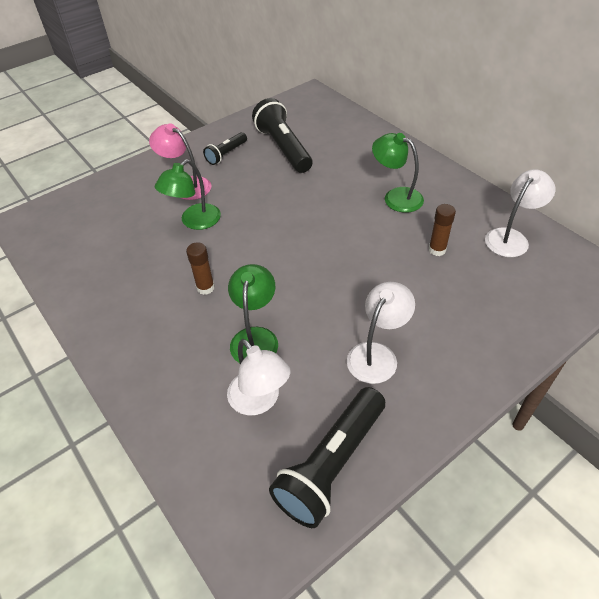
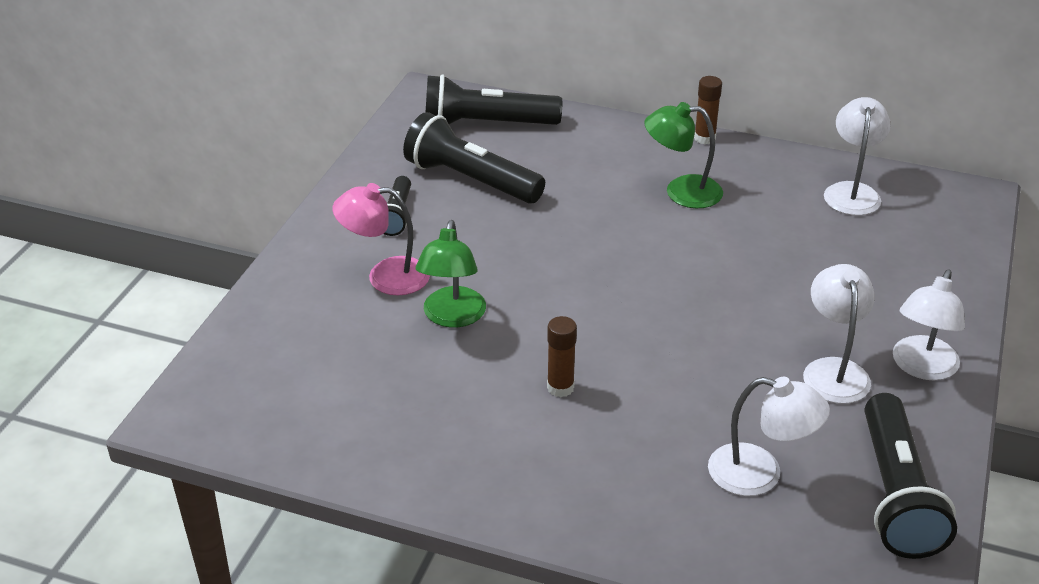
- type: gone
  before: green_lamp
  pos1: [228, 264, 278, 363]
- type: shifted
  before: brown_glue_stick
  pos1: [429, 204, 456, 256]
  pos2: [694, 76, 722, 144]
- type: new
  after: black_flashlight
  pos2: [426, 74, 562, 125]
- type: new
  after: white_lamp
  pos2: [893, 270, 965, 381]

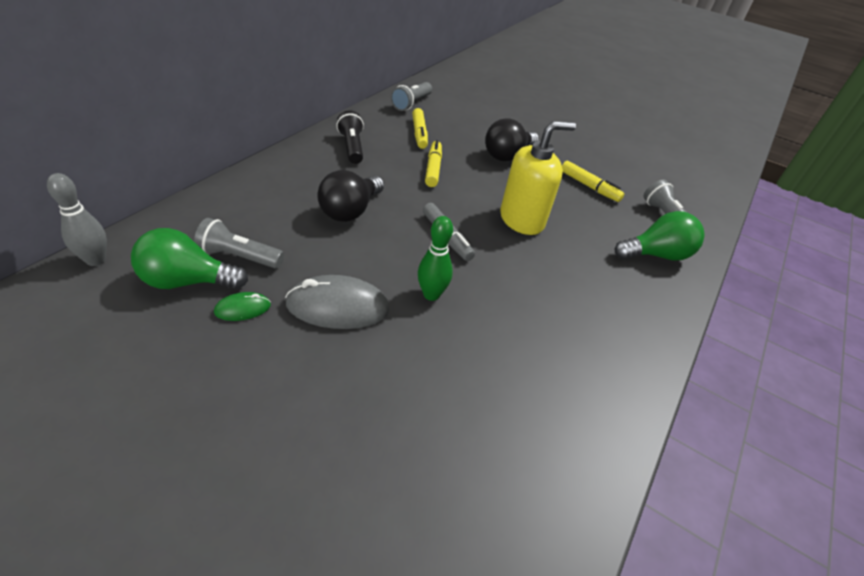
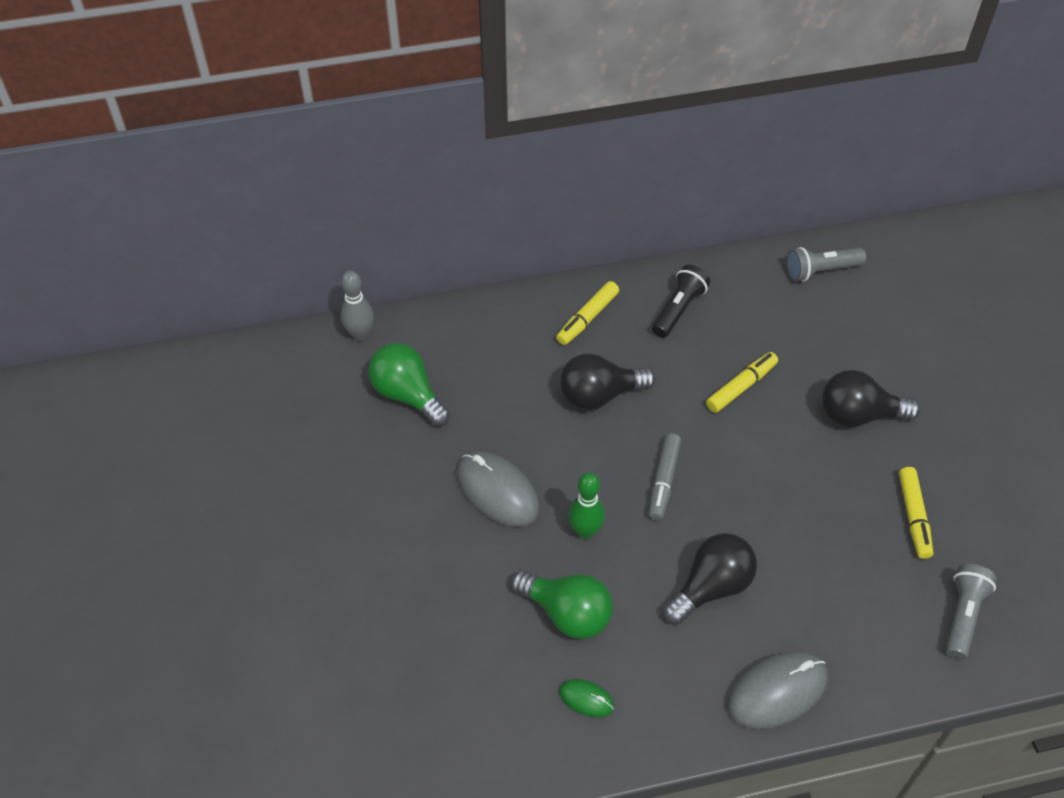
- type: gone
  before: grey_flashlight
  pos1: [194, 218, 284, 269]
- type: shifted
  before: green_mouse
  pos1: [214, 292, 271, 321]
  pos2: [559, 679, 614, 717]
- type: shifted
  before: yellow_marker
  pos1: [412, 108, 428, 149]
  pos2: [556, 281, 619, 345]
- type: gone
  before: yellow_soap_dispenser
  pos1: [500, 121, 576, 235]
- type: shifted
  before: green_light_bulb
  pos1: [615, 211, 705, 261]
  pos2: [511, 571, 613, 639]
- type: new
  after: black_light_bulb
  pos2: [663, 533, 757, 625]
- type: new
  after: grey_mouse
  pos2: [727, 651, 828, 729]

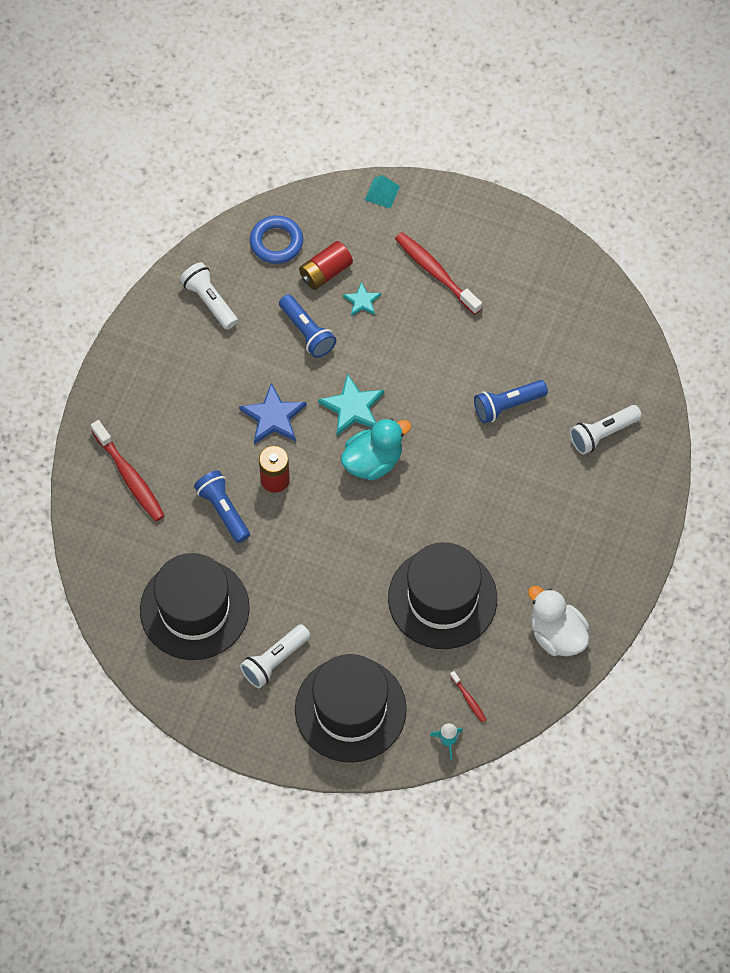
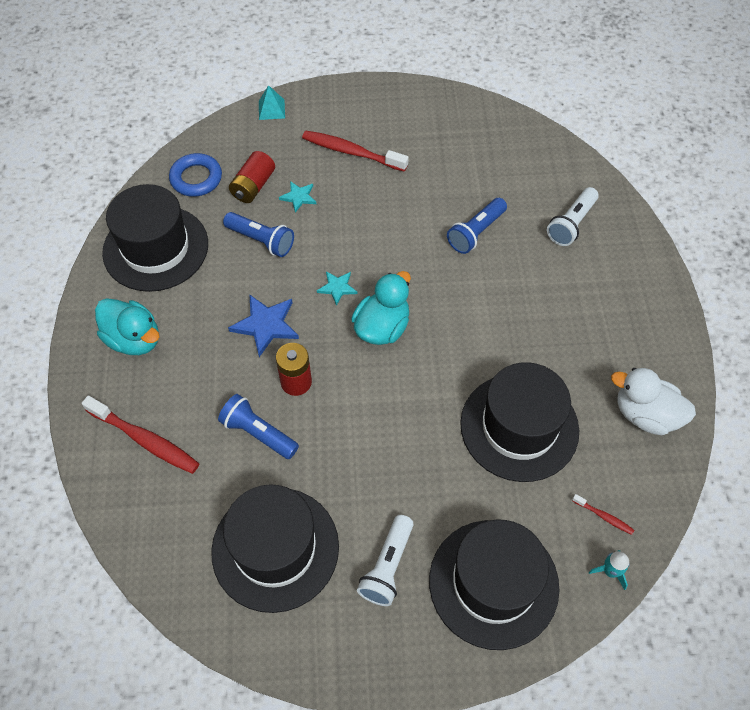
- type: swapped
  before: white_flashlight
  after: black_hat
  pos1: [180, 262, 238, 330]
  pos2: [102, 184, 208, 292]
- type: scaled
  before: turquoise_star
  pos1: [318, 374, 384, 435]
  pos2: [317, 271, 357, 306]
  scale: 0.59
- type: new
  after: turquoise_duck
  pos2: [95, 298, 159, 355]

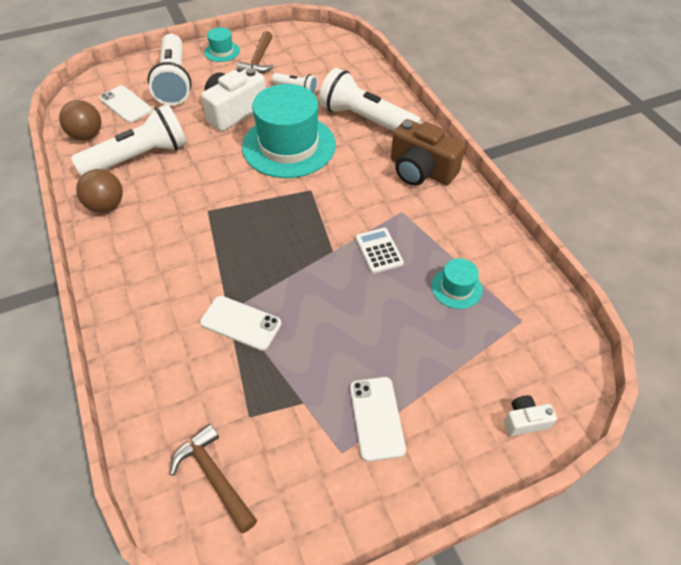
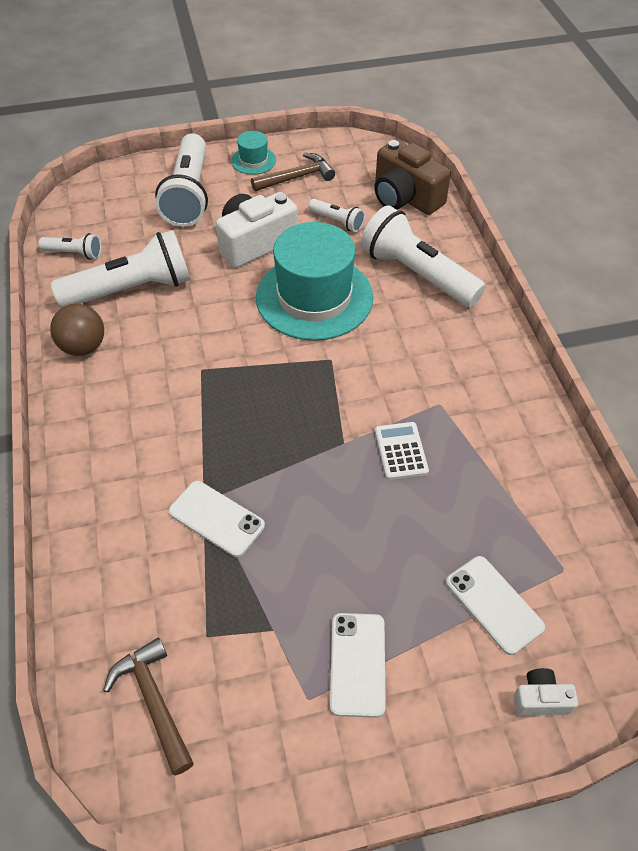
- type: swapped
  before: brown_ball
  after: white_flashlight
  pos1: [59, 100, 101, 140]
  pos2: [38, 233, 101, 260]
- type: shifted
  before: white_phone
  pos1: [99, 85, 152, 123]
  pos2: [446, 556, 545, 655]
- type: rotated
  before: brown_hammer
  pos1: [237, 31, 274, 73]
  pos2: [251, 153, 335, 191]
  turn: -135
- type: shifted
  before: brown_camera
  pos1: [391, 119, 465, 186]
  pos2: [374, 140, 451, 215]
- type: gone
  before: turquoise_hat
  pos1: [431, 258, 483, 309]

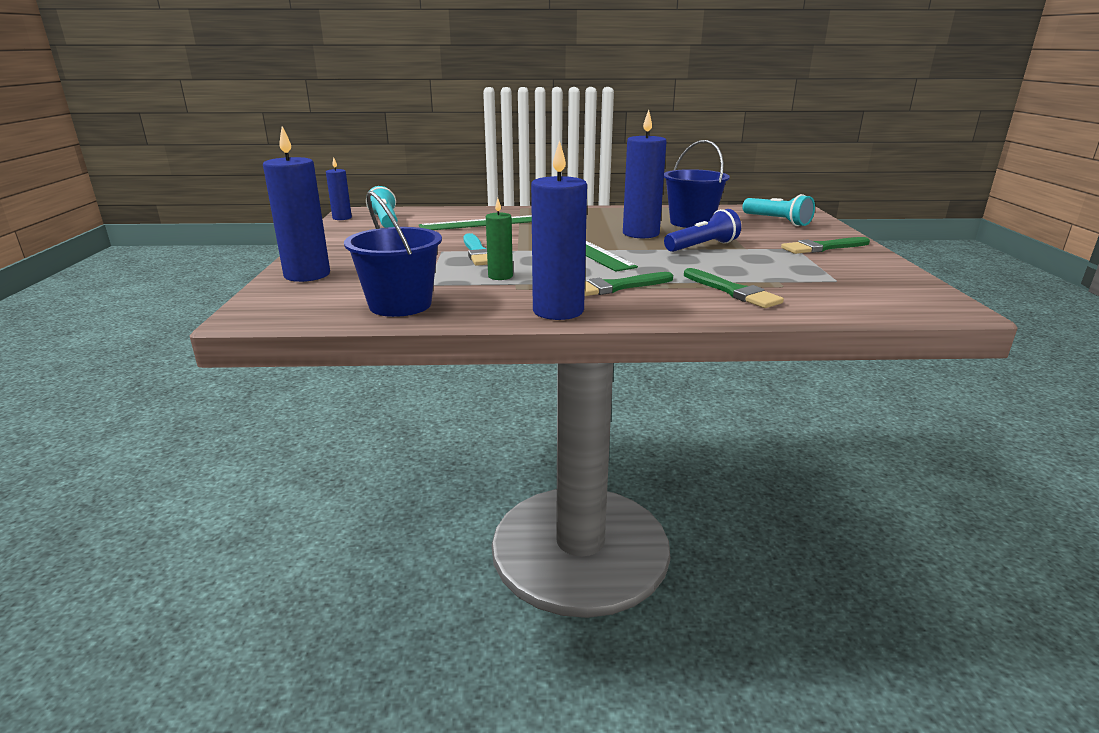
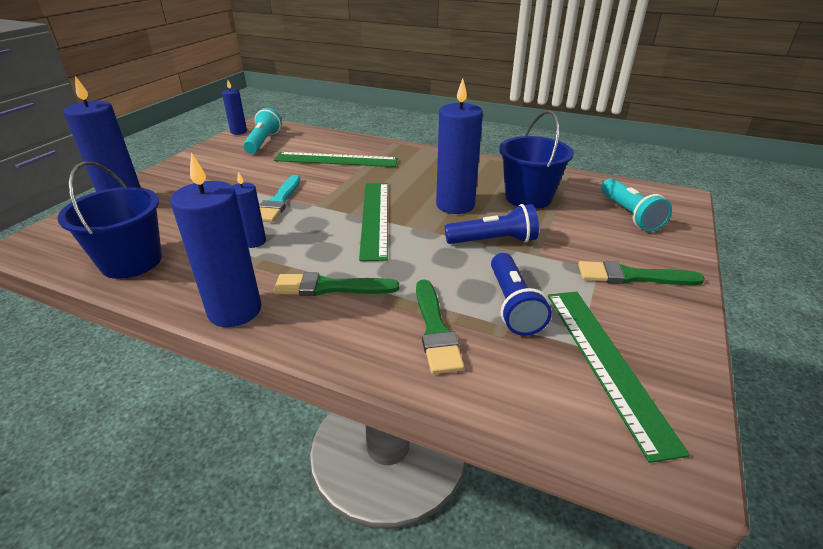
- type: repainted
  before: green_candle
  after: blue_candle
  pos1: [486, 198, 513, 280]
  pos2: [232, 171, 266, 248]
- type: new
  after: blue_flashlight
  pos2: [491, 253, 552, 336]
- type: new
  after: green_ruler
  pos2: [548, 292, 690, 463]

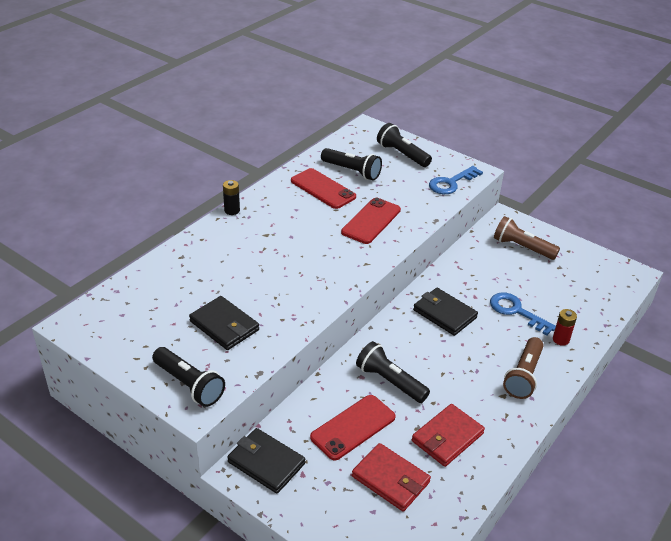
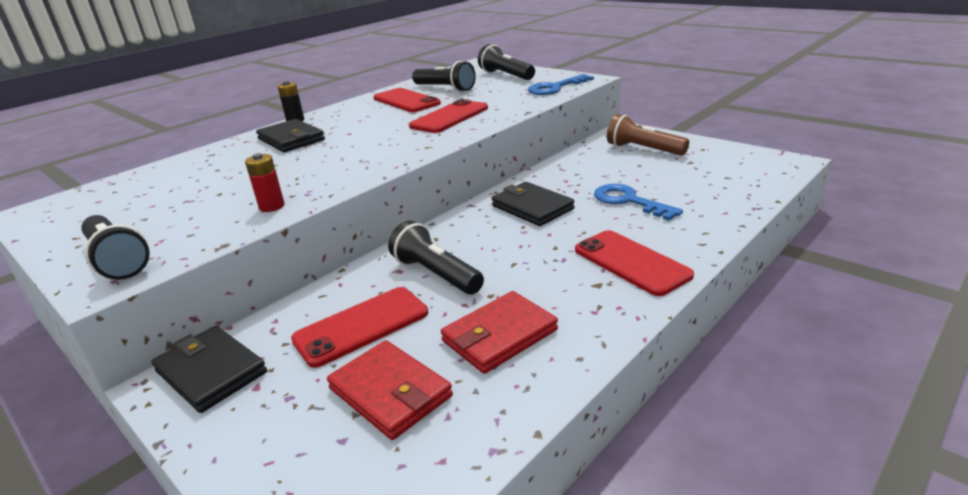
- type: shifted
  before: black_wallet
  pos1: [189, 296, 259, 350]
  pos2: [256, 119, 325, 152]
- type: swapped
  before: brown_flashlight
  after: red_phone
  pos1: [503, 337, 544, 399]
  pos2: [575, 230, 694, 296]
- type: shifted
  before: red_battery
  pos1: [553, 309, 577, 346]
  pos2: [245, 153, 285, 212]

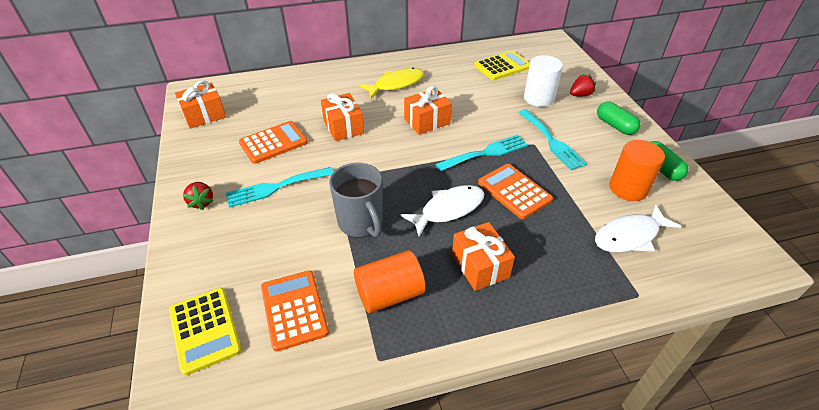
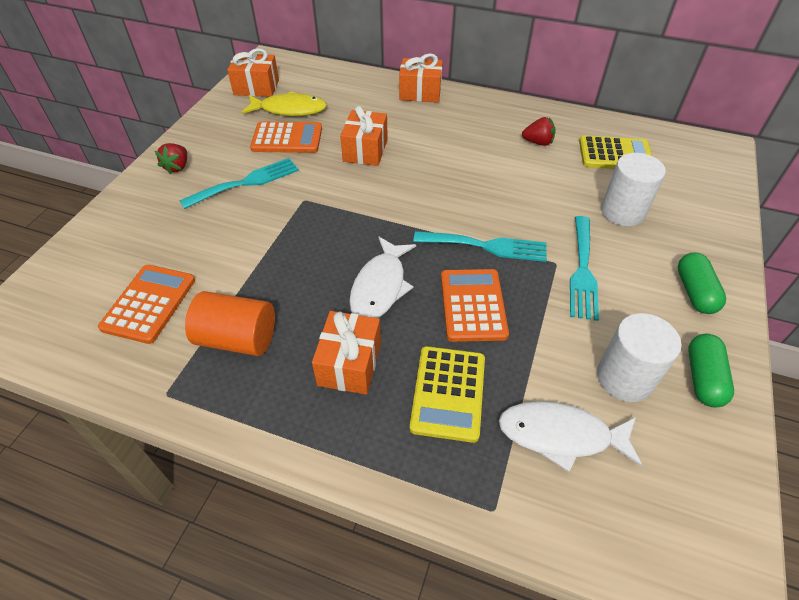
- type: shifted
  before: yellow_calculator
  pos1: [169, 288, 242, 376]
  pos2: [410, 346, 485, 443]
- type: rotated
  before: turquoise_fork
  pos1: [226, 167, 333, 208]
  pos2: [179, 158, 299, 209]
  turn: 135
- type: gone
  before: grey_mug
  pos1: [329, 163, 383, 238]
- type: shifted
  before: yellow_fish
  pos1: [359, 68, 424, 98]
  pos2: [241, 91, 327, 116]
- type: rotated
  before: white_fish
  pos1: [400, 185, 485, 237]
  pos2: [349, 237, 416, 318]
  turn: 105
- type: shifted
  before: orange_gift
  pos1: [404, 86, 452, 135]
  pos2: [399, 53, 443, 103]
- type: shifted
  before: red_strawberry
  pos1: [570, 74, 596, 96]
  pos2: [522, 117, 556, 146]
- type: repainted
  before: orange_cylinder
  after: white_cylinder
  pos1: [610, 140, 665, 201]
  pos2: [597, 313, 682, 402]

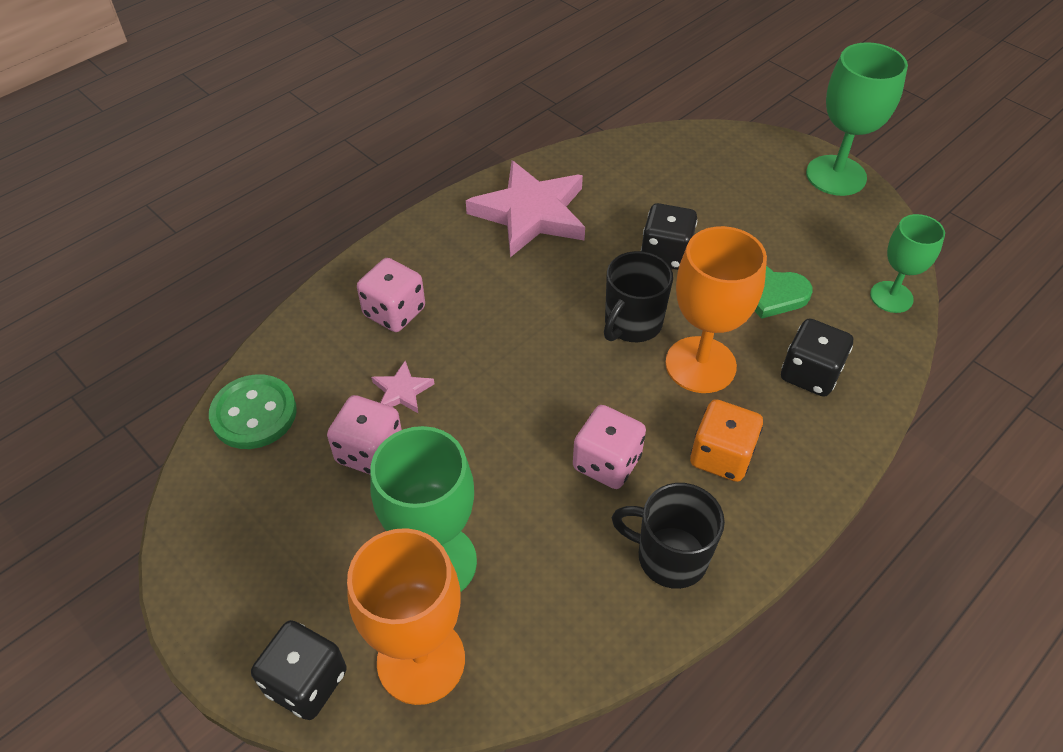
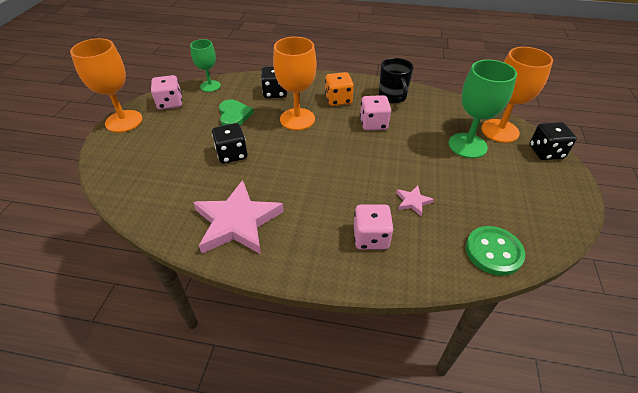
- type: shifted
  before: pink_dice
  pos1: [327, 395, 402, 474]
  pos2: [151, 75, 182, 110]
- type: gone
  before: black_mug
  pos1: [604, 251, 673, 342]
- type: repainted
  before: green_goblet
  after: orange_goblet
  pos1: [806, 42, 908, 196]
  pos2: [70, 38, 142, 133]

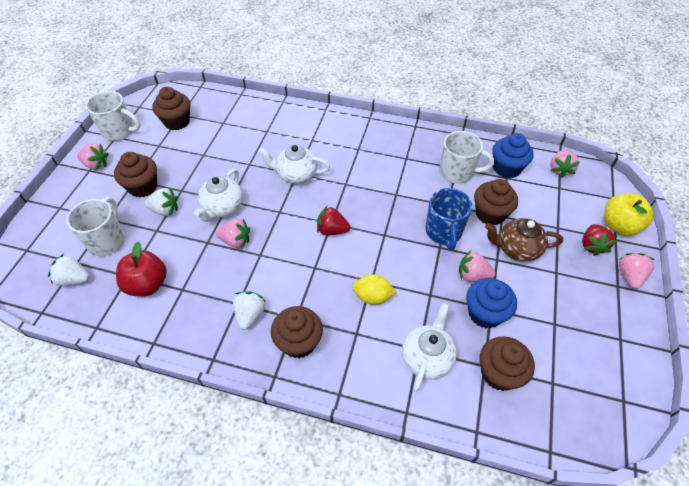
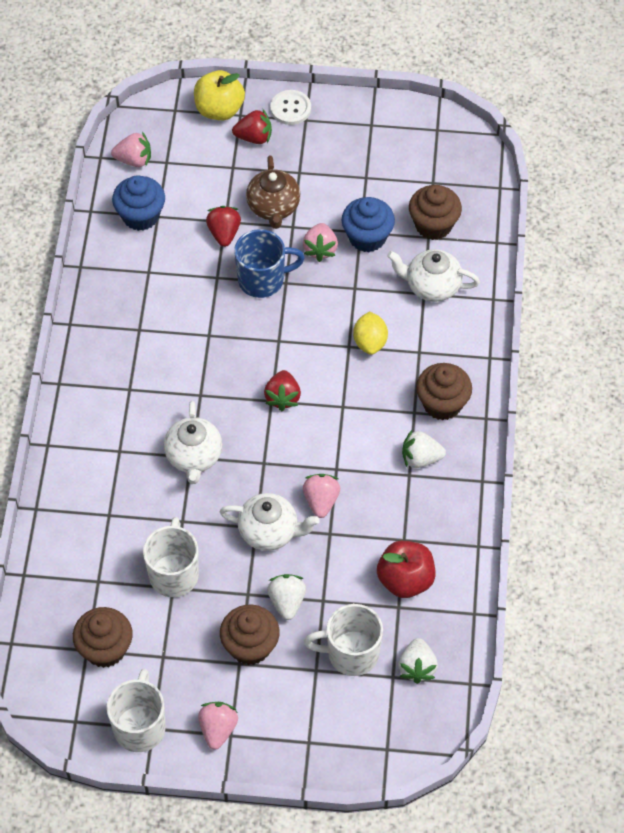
- type: shifted
  before: white_mug
  pos1: [440, 131, 494, 184]
  pos2: [143, 517, 199, 597]
- type: swapped
  before: brown_cupcake
  after: red_strawberry
  pos1: [474, 179, 518, 225]
  pos2: [206, 206, 241, 247]
- type: swapped
  before: pink_strawberry
  after: white_button
  pos1: [619, 253, 655, 289]
  pos2: [270, 90, 311, 125]

